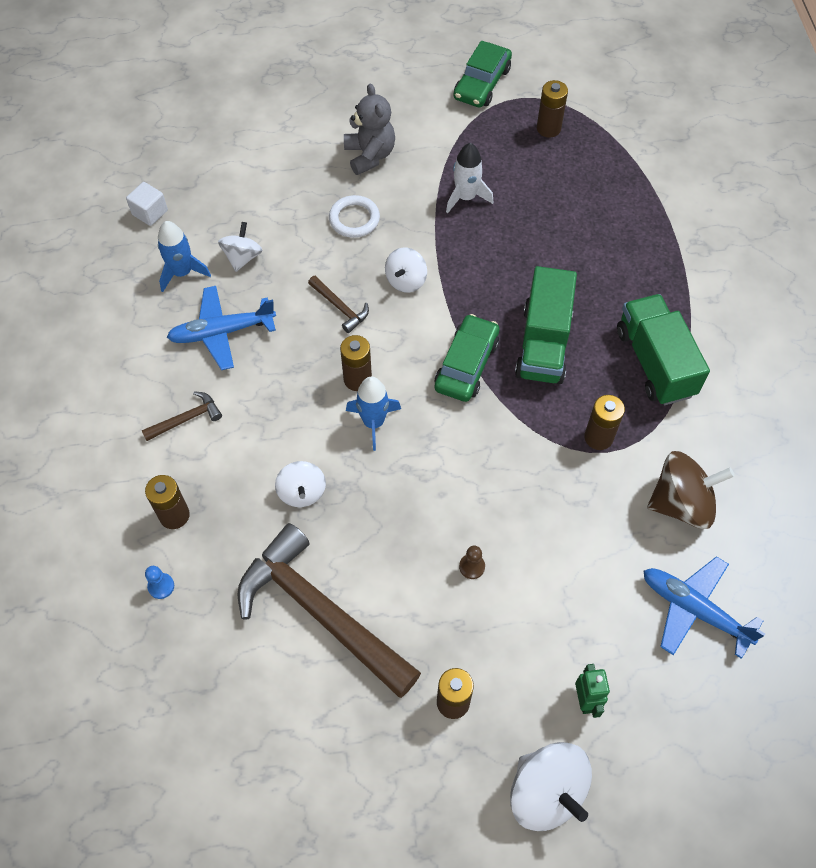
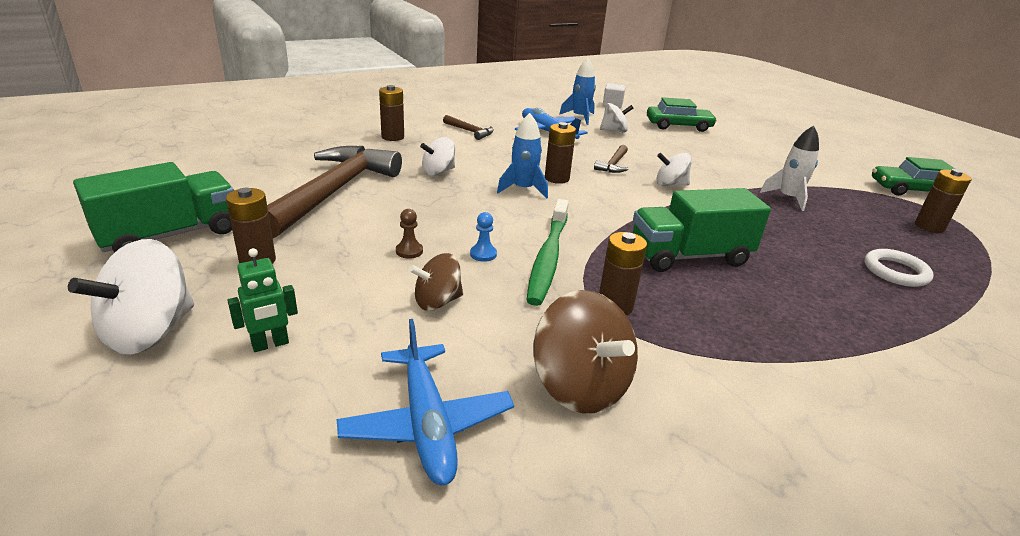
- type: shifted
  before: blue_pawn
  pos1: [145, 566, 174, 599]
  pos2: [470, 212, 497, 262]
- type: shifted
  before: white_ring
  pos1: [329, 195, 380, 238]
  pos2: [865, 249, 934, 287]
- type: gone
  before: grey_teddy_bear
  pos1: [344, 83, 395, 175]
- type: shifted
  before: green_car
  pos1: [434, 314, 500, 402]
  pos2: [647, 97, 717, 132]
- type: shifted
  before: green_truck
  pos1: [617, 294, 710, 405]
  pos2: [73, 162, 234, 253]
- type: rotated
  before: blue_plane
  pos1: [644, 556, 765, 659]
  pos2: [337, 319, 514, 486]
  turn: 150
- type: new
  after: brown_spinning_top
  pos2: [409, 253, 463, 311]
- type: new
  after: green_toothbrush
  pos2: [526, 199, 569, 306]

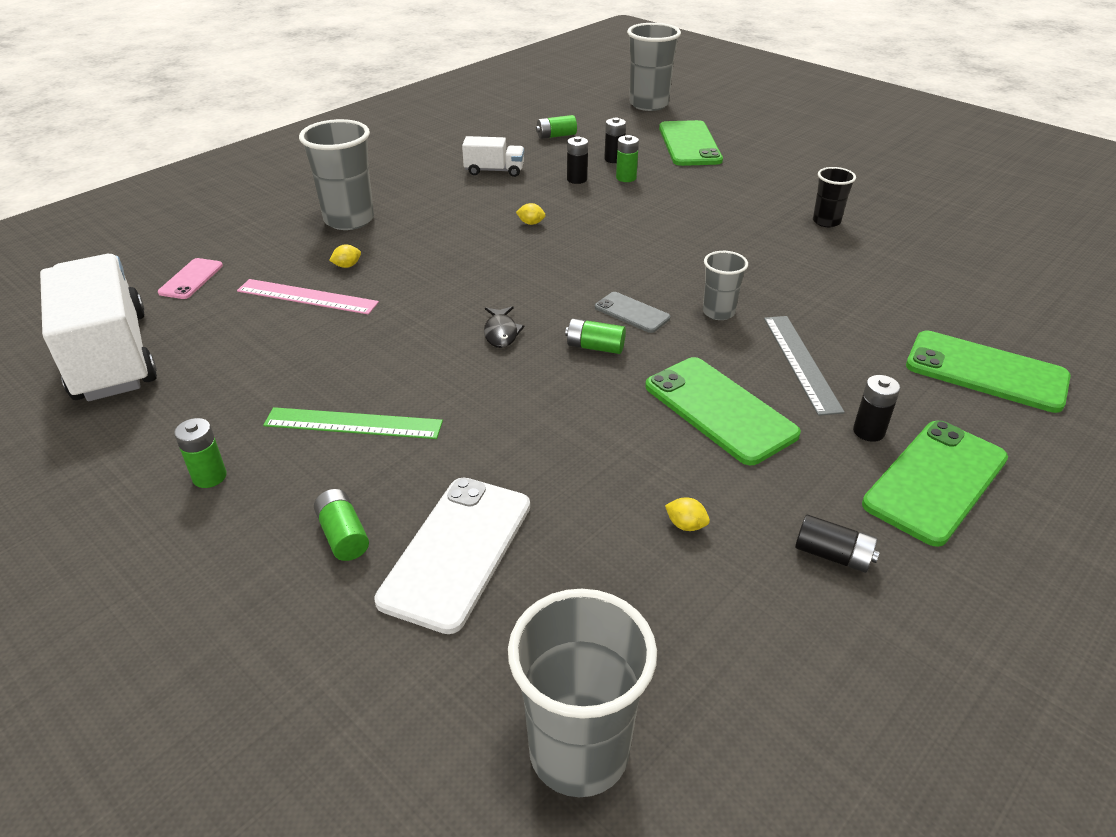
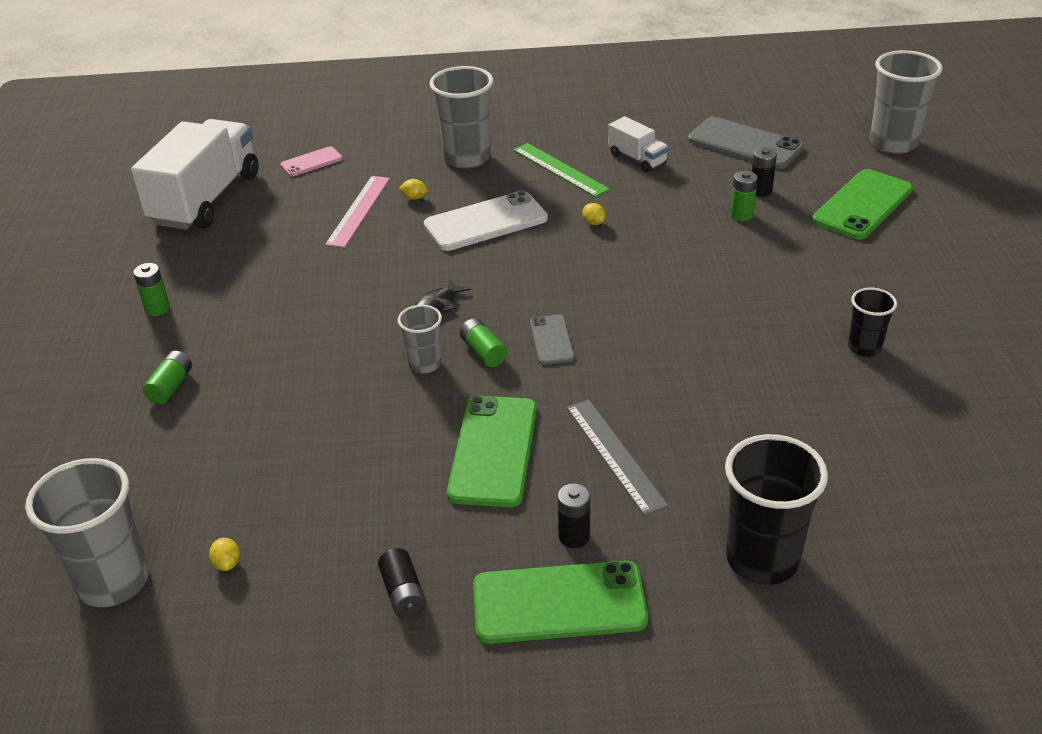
- type: rotated
  before: pink_ruler
  pos1: [237, 279, 379, 315]
  pos2: [325, 176, 390, 248]
  turn: 45
- type: shifted
  before: green_ruler
  pos1: [263, 407, 443, 439]
  pos2: [513, 143, 610, 197]
- type: shifted
  before: white_phone
  pos1: [374, 478, 530, 634]
  pos2: [424, 191, 548, 251]
- type: swapped
  before: green_battery
  after: grey_phone
  pos1: [536, 115, 577, 139]
  pos2: [688, 117, 804, 169]
- type: gone
  before: black_battery
  pos1: [567, 136, 588, 184]
- type: shifted
  before: yellow_lemon
  pos1: [665, 497, 710, 531]
  pos2: [209, 538, 240, 571]
- type: shifted
  before: grey_cup
  pos1: [703, 251, 748, 320]
  pos2: [398, 305, 442, 373]
- type: rotated
  before: grey_ruler
  pos1: [764, 316, 845, 416]
  pos2: [567, 400, 668, 515]
  turn: -60
- type: swapped
  before: green_phone
  after: black_cup
  pos1: [906, 330, 1071, 413]
  pos2: [725, 434, 828, 585]

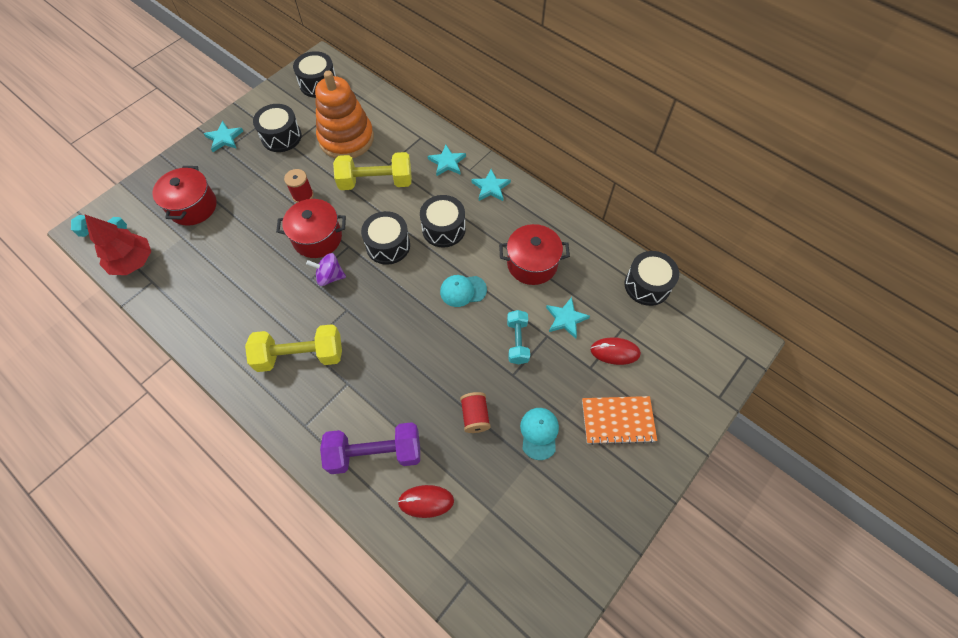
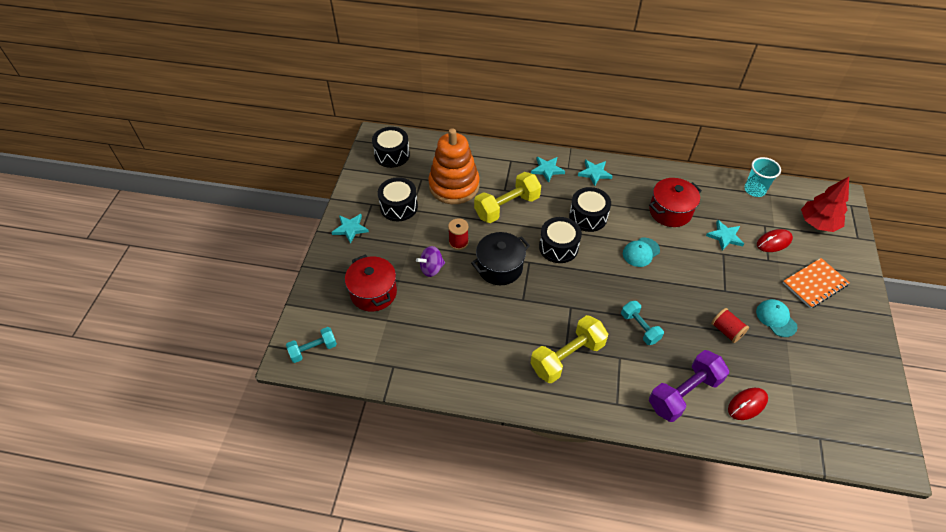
- type: shifted
  before: red_tree
  pos1: [84, 214, 151, 275]
  pos2: [801, 177, 849, 232]
- type: repainted
  before: red_pot
  after: black_pot
  pos1: [276, 199, 346, 258]
  pos2: [471, 232, 530, 285]
- type: shifted
  before: purple_spinning_top
  pos1: [306, 253, 346, 286]
  pos2: [416, 246, 445, 277]
- type: shifted
  before: turquoise_dumbbell
  pos1: [507, 310, 530, 364]
  pos2: [621, 301, 664, 345]
- type: swapped
  before: black_drum
  after: turquoise_cup
  pos1: [625, 251, 679, 306]
  pos2: [744, 157, 781, 197]

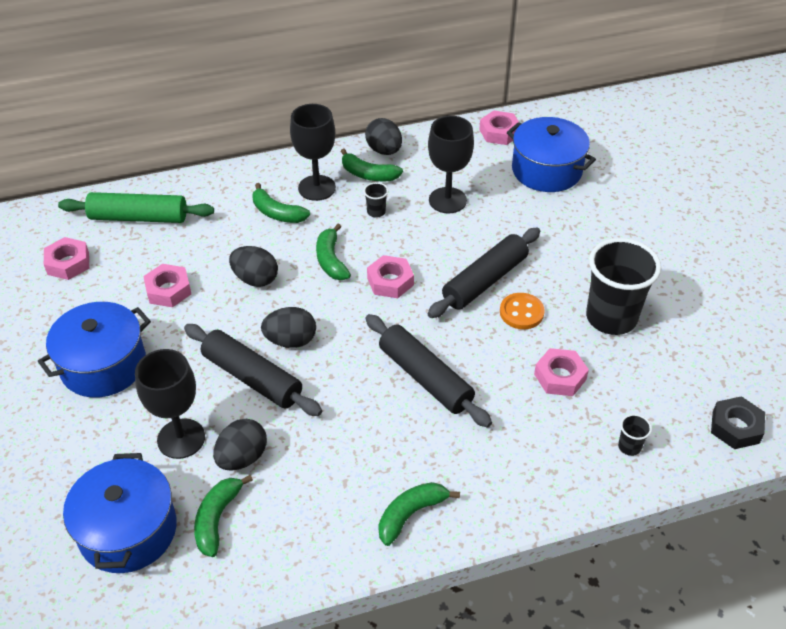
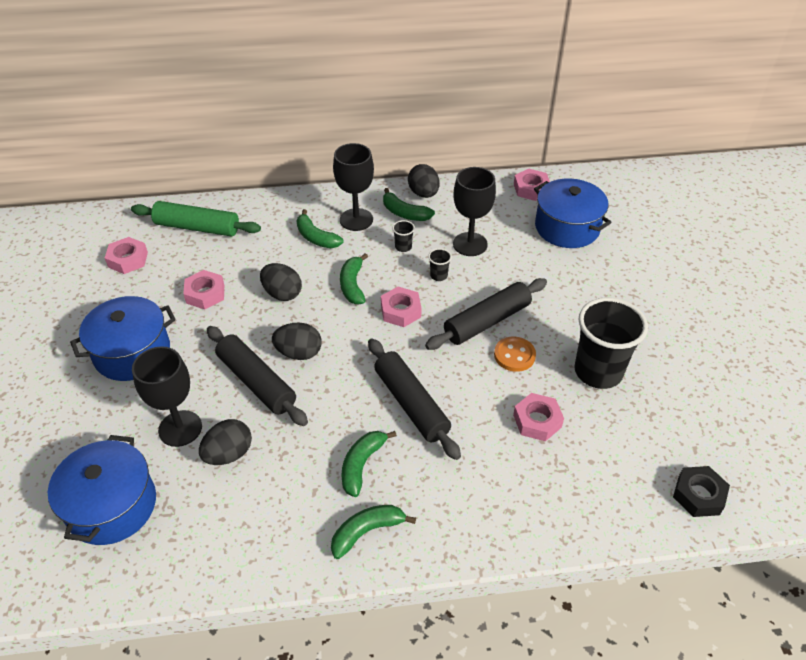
- type: shifted
  before: green_banana
  pos1: [194, 475, 253, 557]
  pos2: [341, 431, 397, 497]
- type: shifted
  before: black_cup
  pos1: [618, 414, 652, 456]
  pos2: [428, 248, 452, 281]

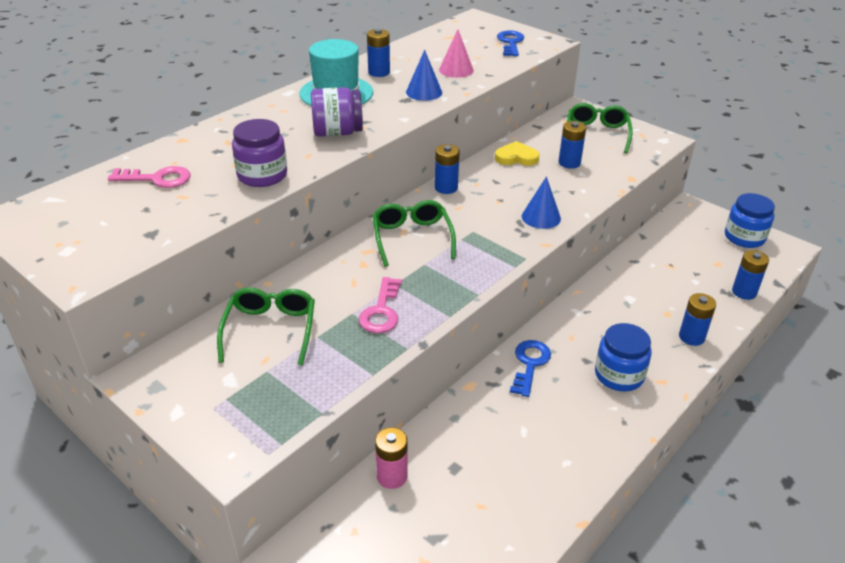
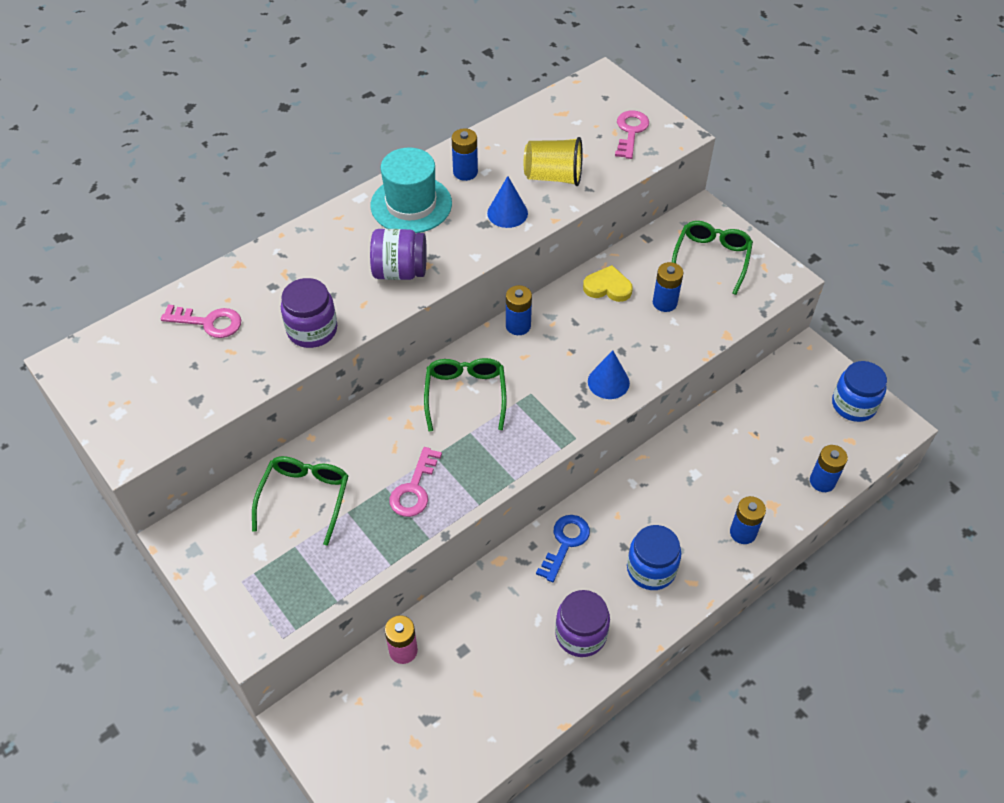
- type: swapped
  before: pink_cone
  after: yellow_cup
  pos1: [439, 30, 474, 78]
  pos2: [524, 137, 583, 186]
- type: repainted
  before: blue_key
  after: pink_key
  pos1: [497, 30, 524, 56]
  pos2: [615, 111, 649, 159]
- type: new
  after: purple_jar
  pos2: [555, 590, 610, 657]

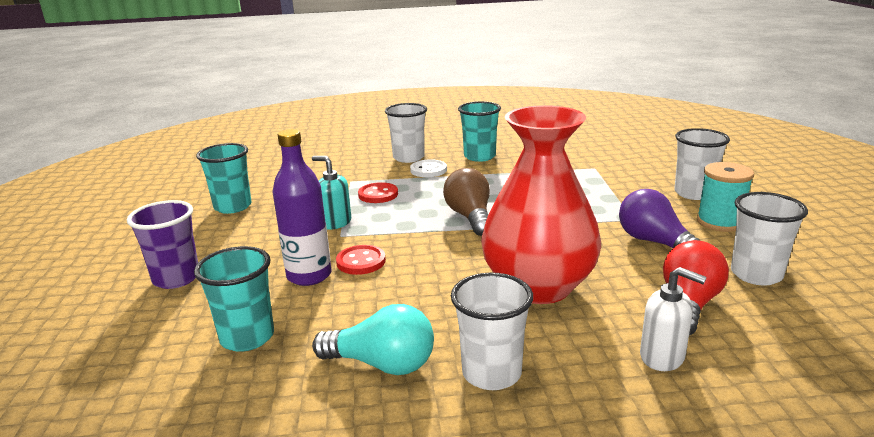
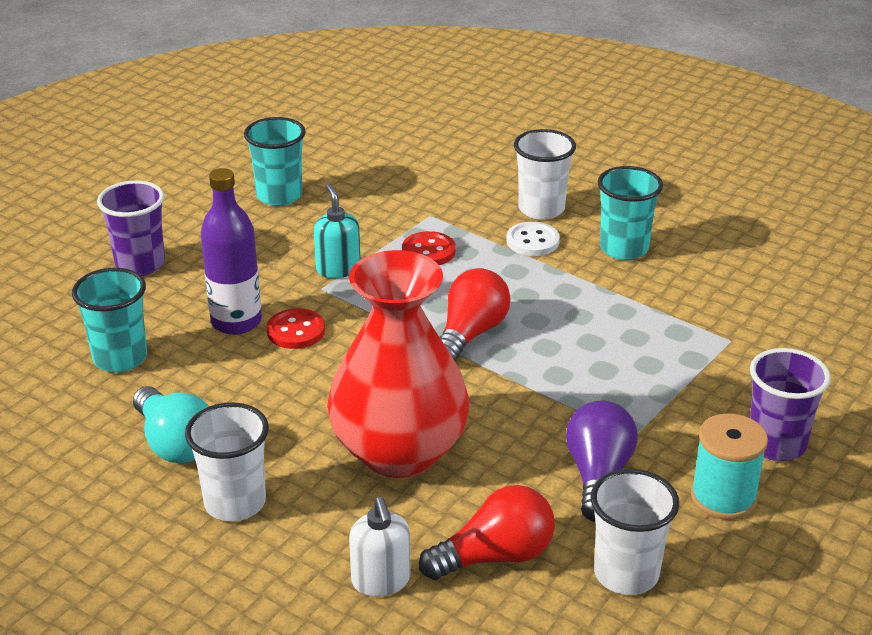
- type: repainted
  before: brown_light_bulb
  after: red_light_bulb
  pos1: [443, 168, 490, 236]
  pos2: [440, 268, 511, 362]
- type: repainted
  before: white_cup
  after: purple_cup
  pos1: [674, 128, 730, 200]
  pos2: [750, 348, 831, 461]

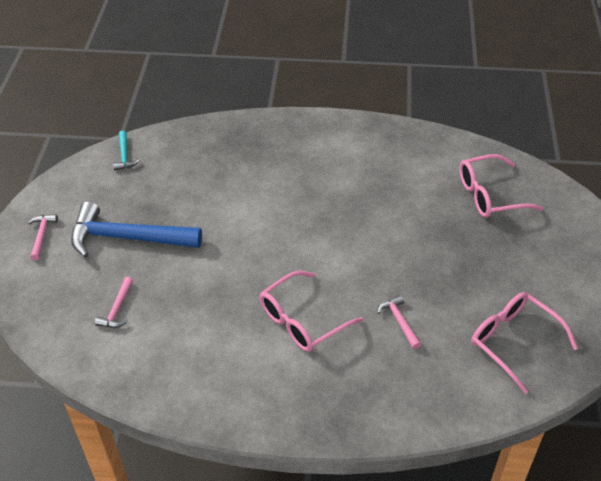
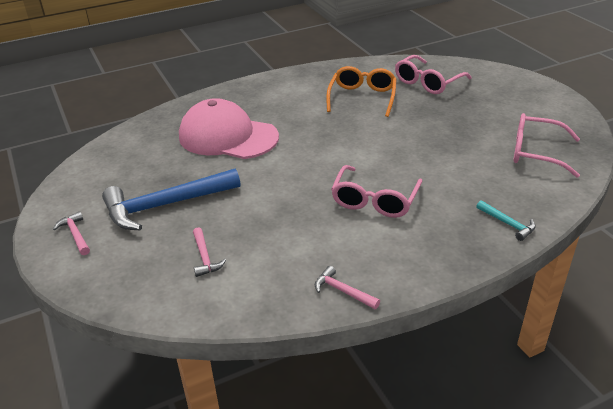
- type: shifted
  before: turquoise_hammer
  pos1: [113, 131, 140, 170]
  pos2: [476, 200, 536, 241]
- type: shifted
  before: pink_hammer
  pos1: [377, 295, 421, 349]
  pos2: [315, 266, 380, 309]
- type: new
  after: pink_cap
  pos2: [179, 98, 279, 159]
- type: new
  after: orange_glasses
  pos2: [326, 66, 397, 117]

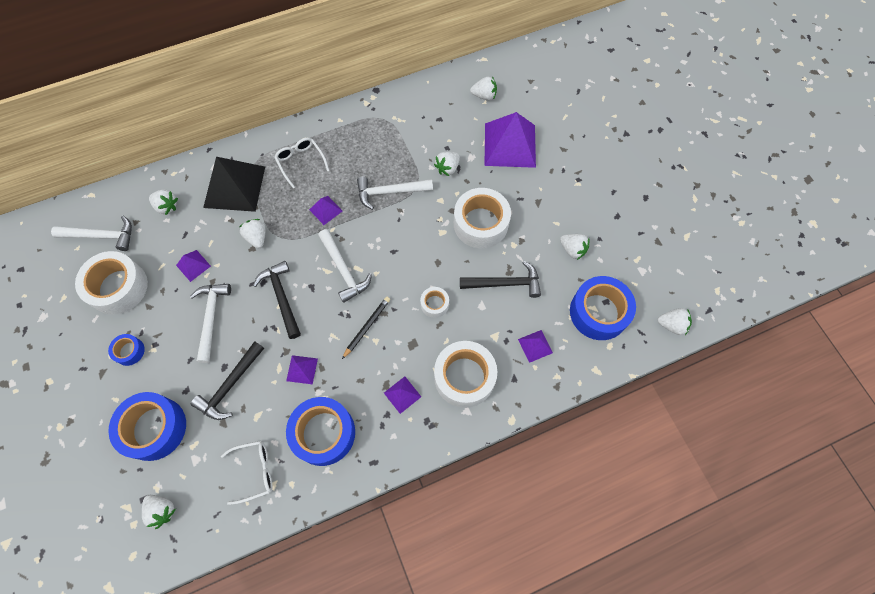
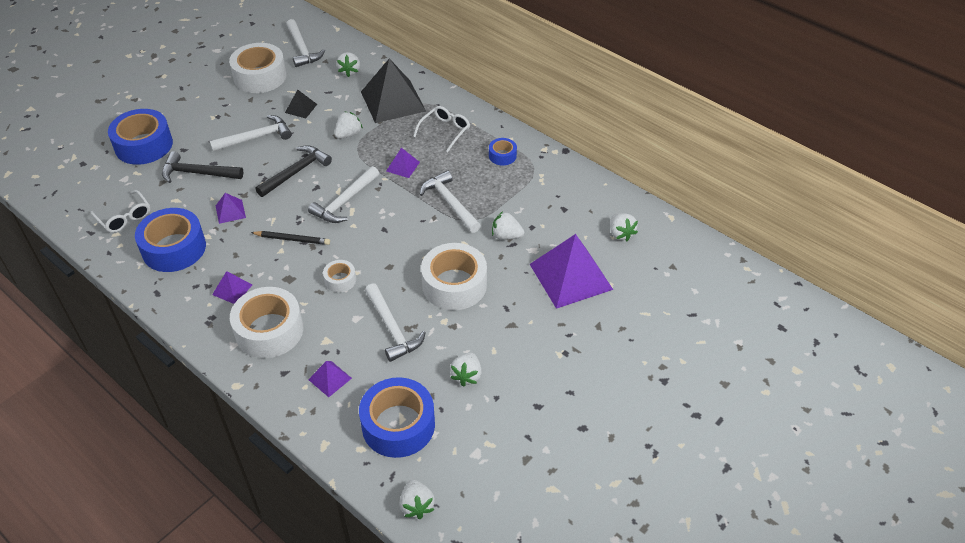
- type: shifted
  before: blue_tape
  pos1: [108, 334, 145, 366]
  pos2: [489, 138, 517, 165]
- type: gone
  before: white_strawberry
  pos1: [142, 495, 176, 529]
- type: repainted
  before: purple_pyramid
  after: black_pyramid
  pos1: [176, 250, 211, 282]
  pos2: [285, 90, 317, 118]
- type: repainted
  before: black_hammer
  after: white_hammer
  pos1: [460, 261, 541, 298]
  pos2: [365, 283, 426, 362]

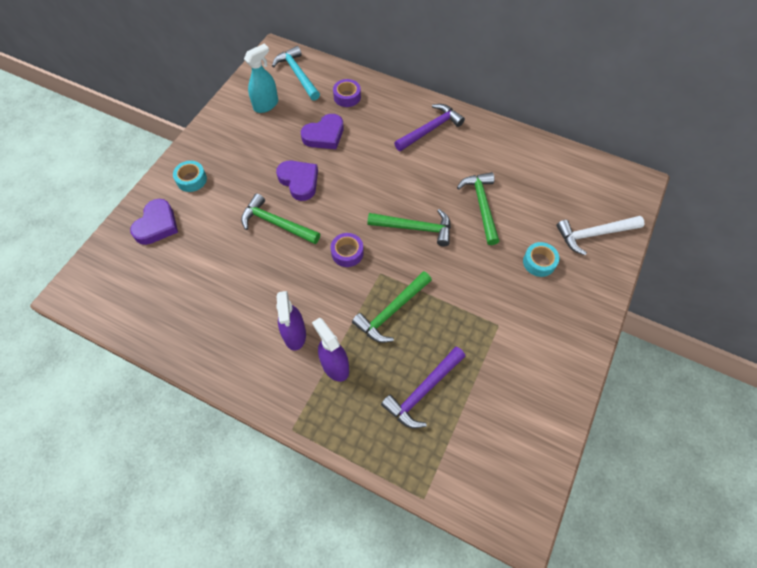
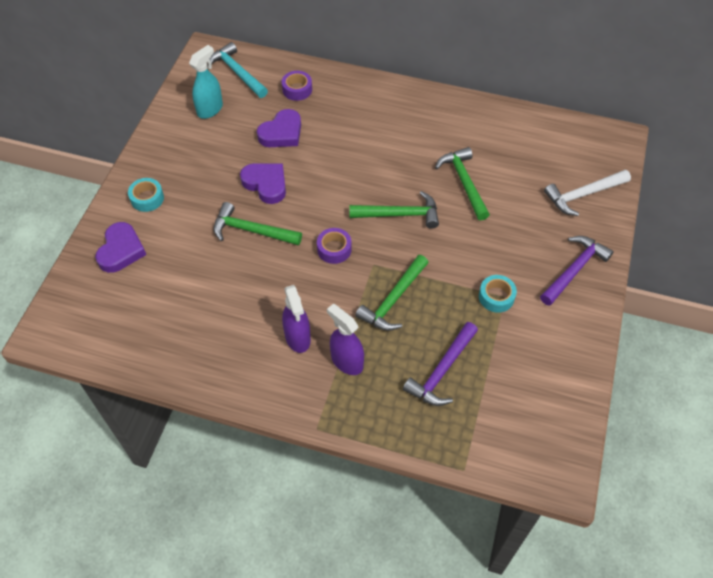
- type: shifted
  before: purple_hammer
  pos1: [394, 104, 465, 151]
  pos2: [540, 236, 614, 306]
- type: shifted
  before: turquoise_tape
  pos1: [523, 242, 559, 277]
  pos2: [479, 275, 517, 313]

